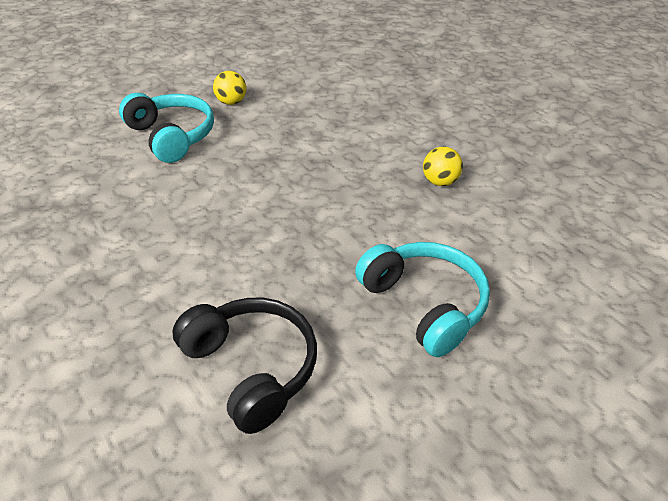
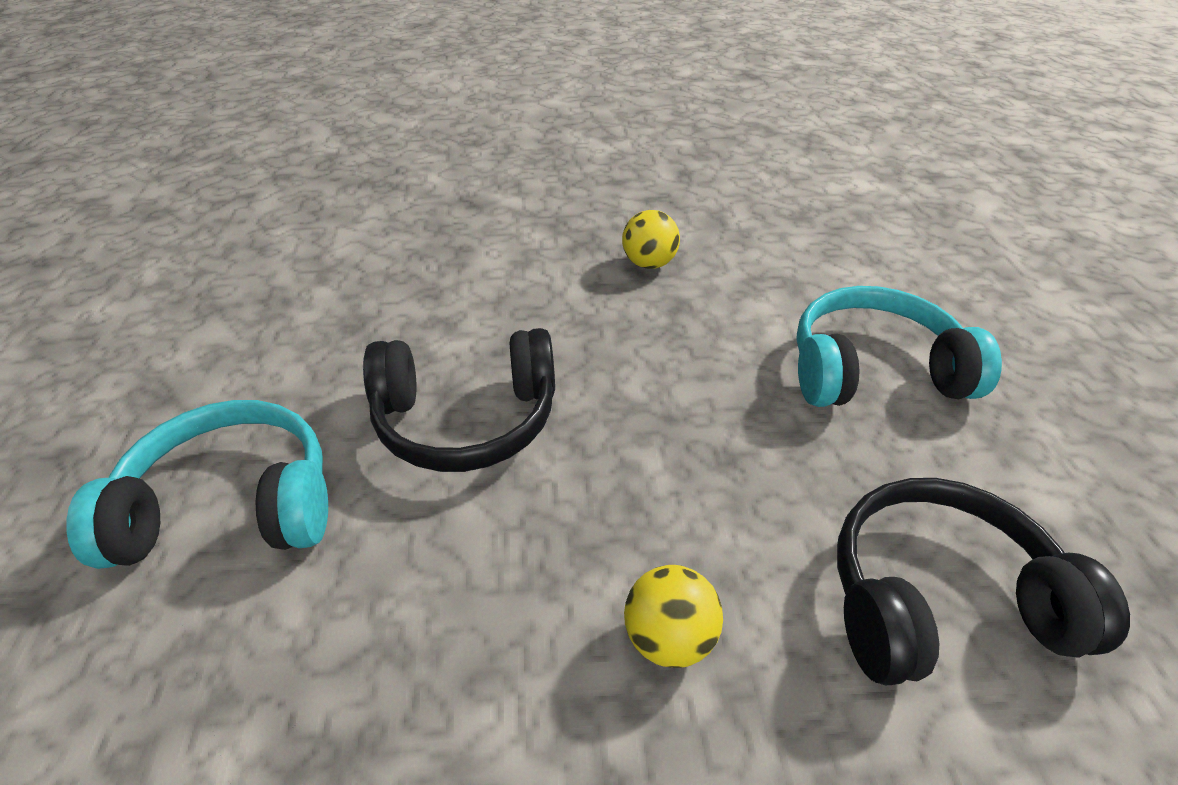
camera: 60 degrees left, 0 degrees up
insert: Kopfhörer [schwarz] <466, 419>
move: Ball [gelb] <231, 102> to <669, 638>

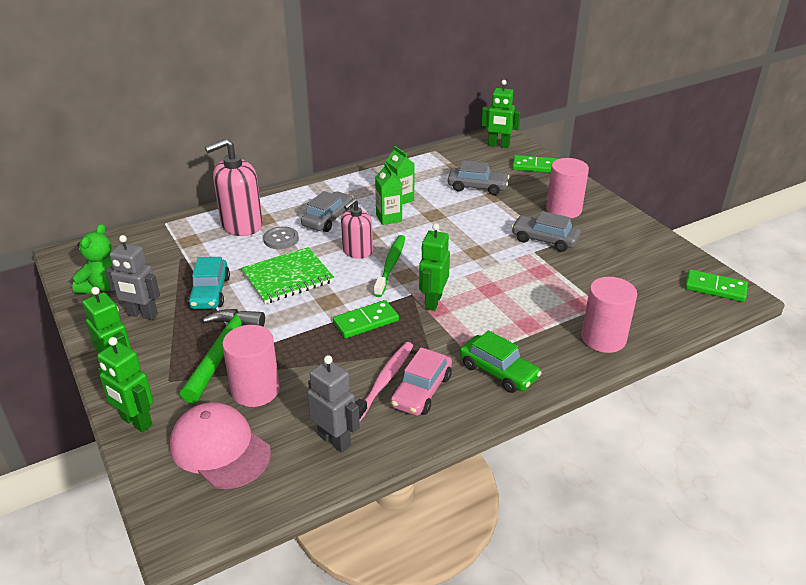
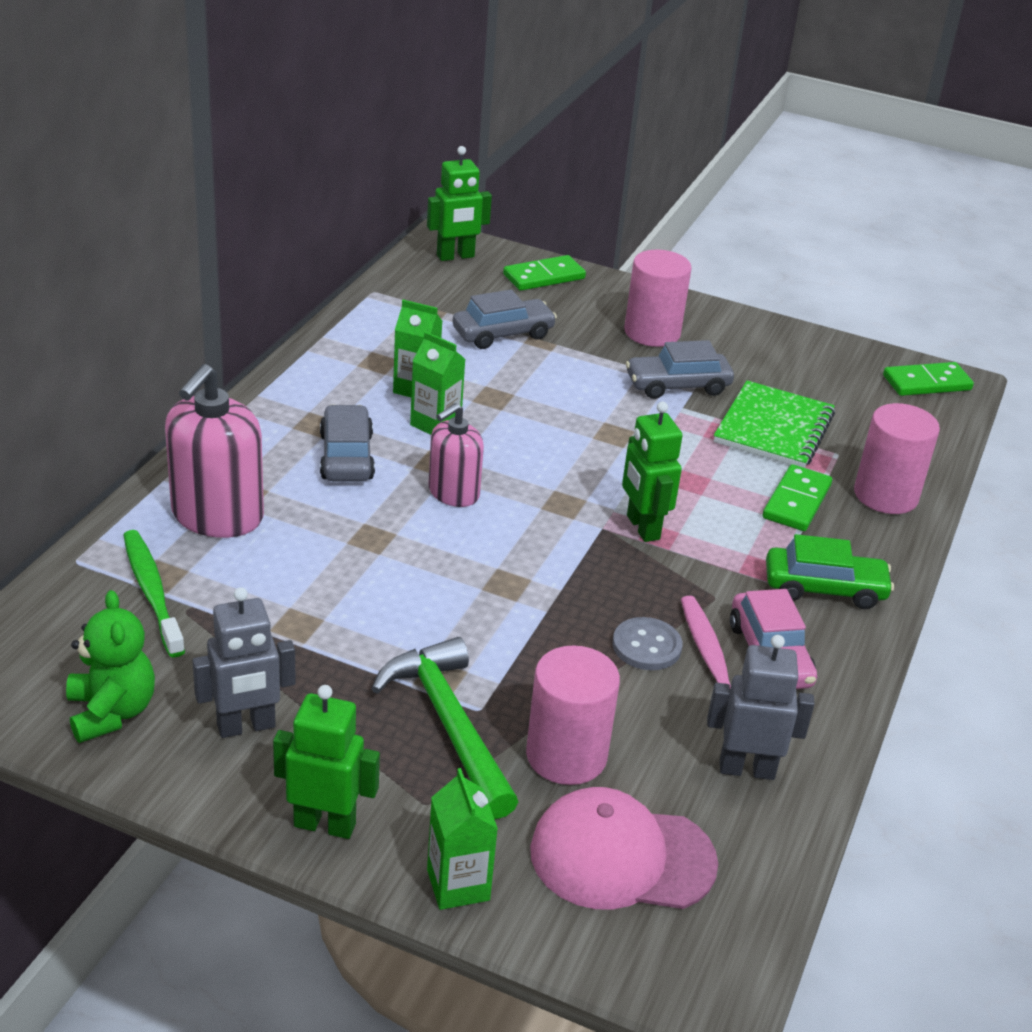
camera: 40 degrees left, 0 degrees up
delete: Auto [türkis] <210, 292>
move: Notizbuch [grün] <287, 277> to <774, 428>; Knopf [grau] <281, 239> to <646, 646>; Dominostein [grün] <365, 321> to <796, 501>; Zahnbürste [grün] <390, 265> to <152, 592>
replace: Roboter [grün] <136, 422> to Getränkekarton [grün] <458, 885>
rotate: Seifenspender [rosa] <357, 251> = <453, 493> 45 degrees clockwise

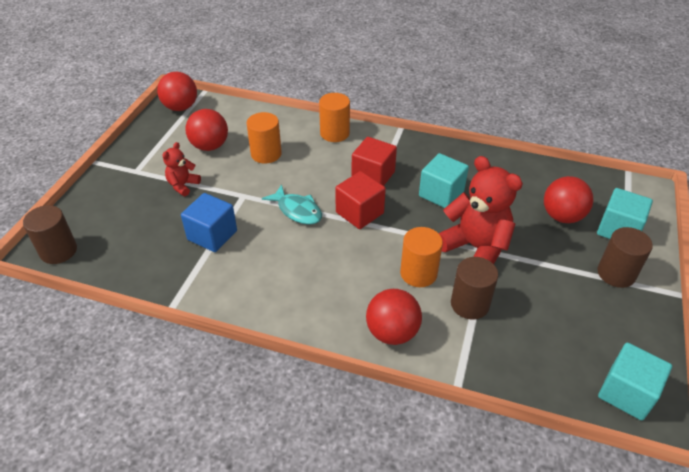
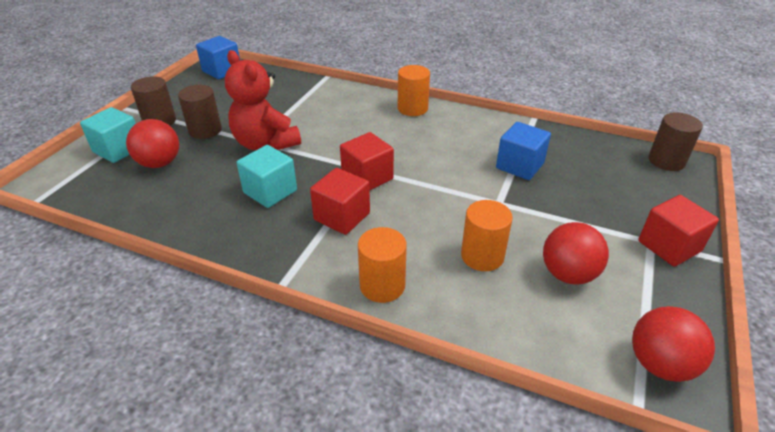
camera: 175 degrees left, 5 degrees down
delete: Teddybär [rot] <183, 185>; Fisch [türkis] <297, 210>; Ball [rot] <392, 332>
insert: Kubus [rot] <669, 246>
move: Vollzylinder [orange] <418, 273> to <412, 108>; Vollzylinder [braun] <470, 304> to <205, 130>
recolor: Kubus [türkis] <626, 393> to Kubus [blau] <222, 71>

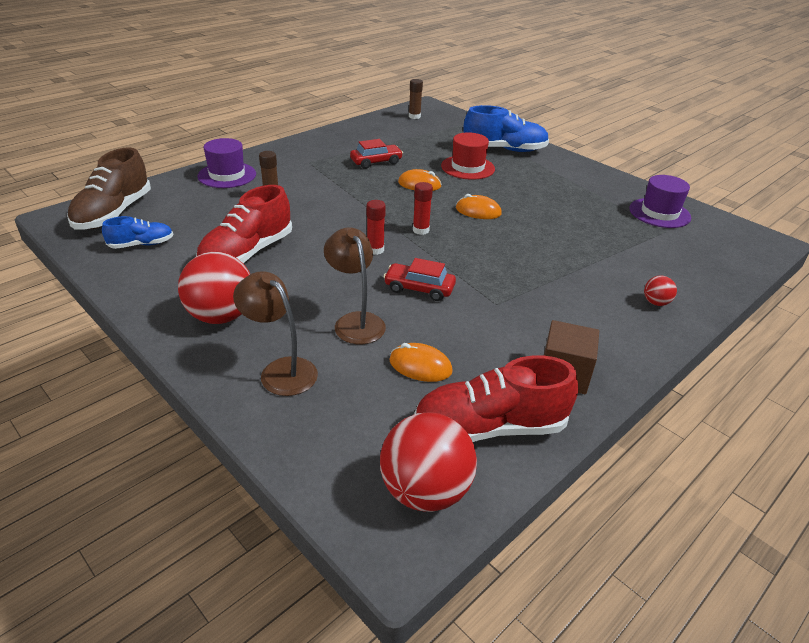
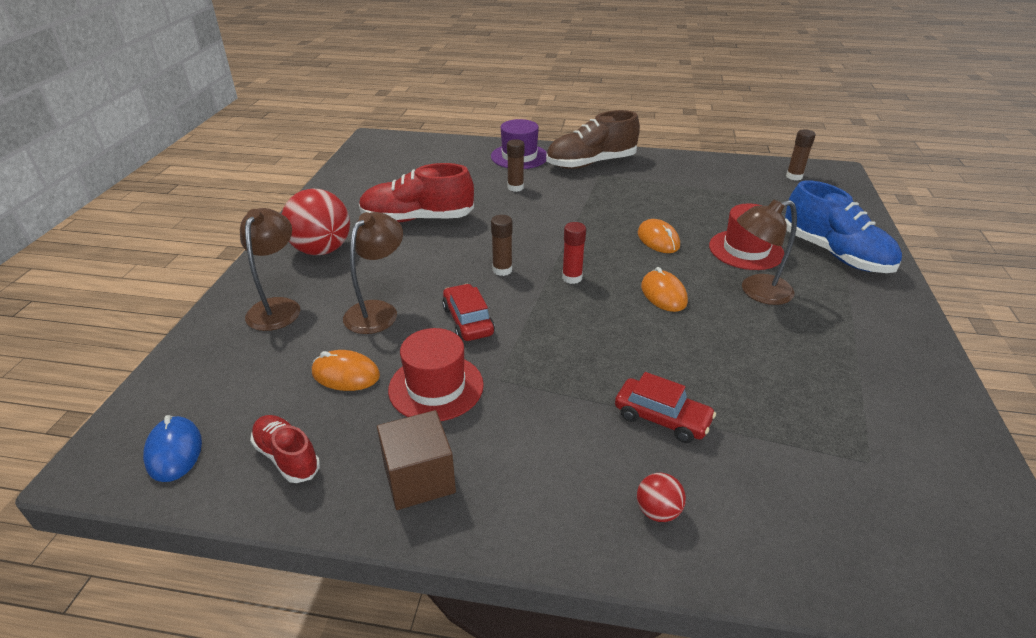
camera: 55 degrees right, 0 degrees up
delete: Schuh [blau] <141, 244>; Hut [lila] <659, 213>
insert: Hut [rot] <436, 387>; Lampe [braun] <757, 292>
move: Schuh [braun] <113, 213> to <591, 163>; Auto [rot] <376, 162> to <662, 418>
replace: Ball [rot] <425, 491> to Computermaus [blau] <174, 451>
recolor: Klebestift [rot] <375, 250> to Klebestift [braun] <502, 270>
rotate: Computermaus [orange] <420, 366> = <346, 374> 60 degrees counterclockwise
resize: Schuh [rot] <490, 427> = <287, 457> x0.55

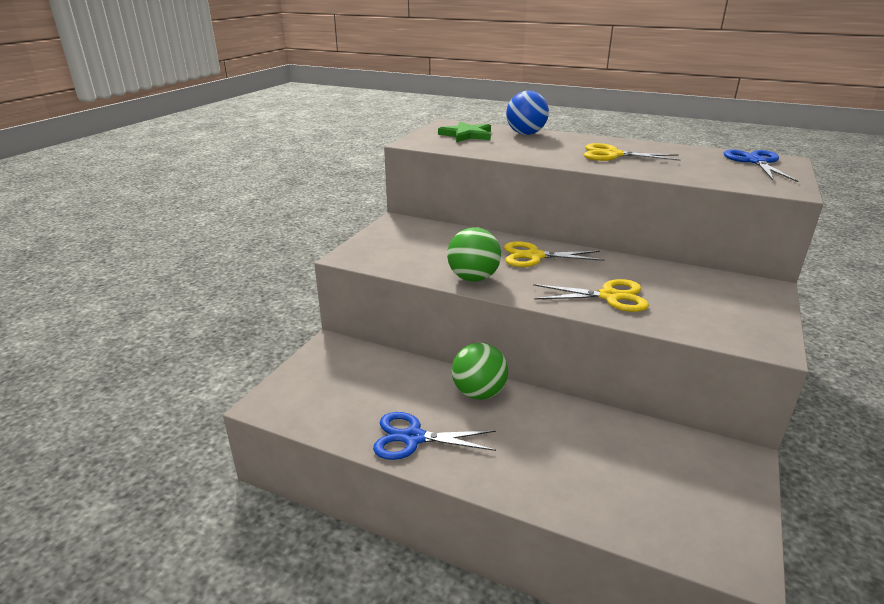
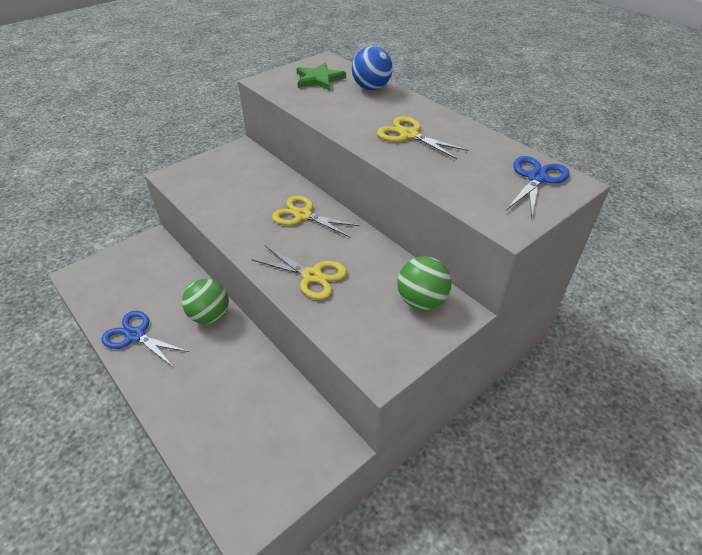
camera: 25 degrees right, 15 degrees up
move: Ball [grün] <473, 278> to <421, 301>

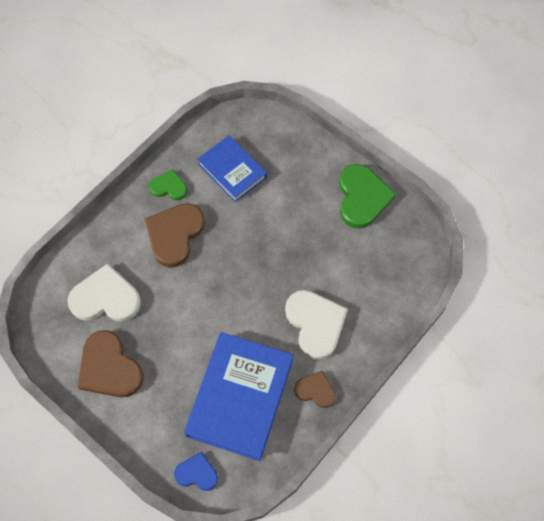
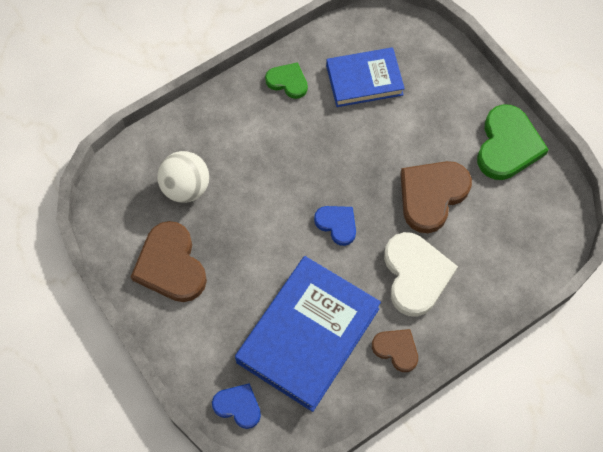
camera: 15 degrees right, 0 degrees up
insert: Herz [blau] <337, 224>
move: Herz [braun] <175, 235> to <432, 195>
replace: Herz [weiß] <105, 298> to Ball [weiß] <186, 187>
rotate: Buch [blau] <232, 171> = <364, 80> 75 degrees counterclockwise

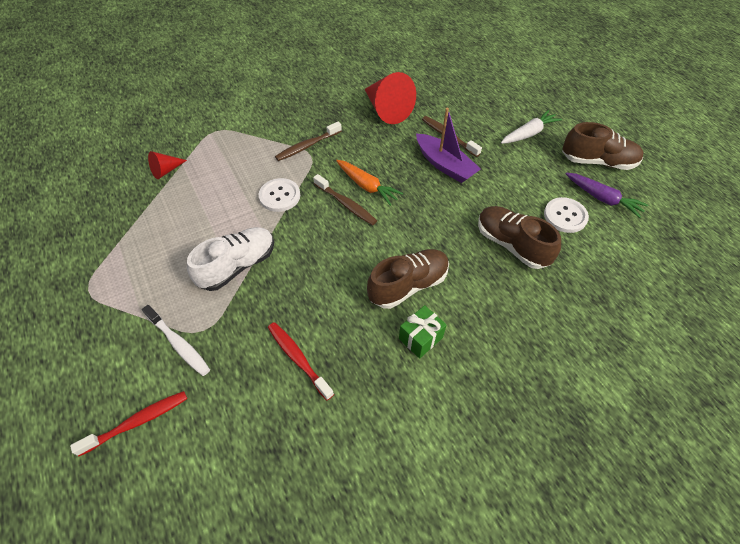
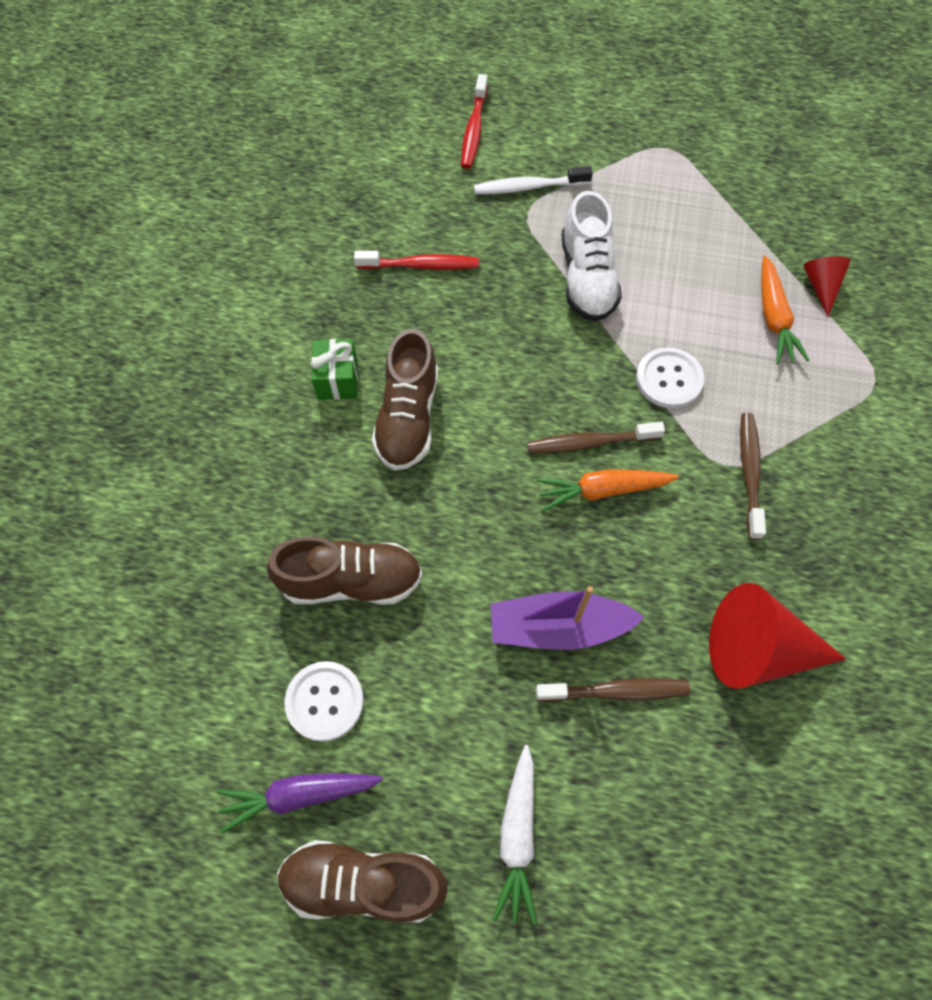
camera: 130 degrees right, 10 degrees up
insert: Karotte [orange] <774, 318>
rotate: Schuh [braun] <597, 162> = <363, 882> 45 degrees clockwise

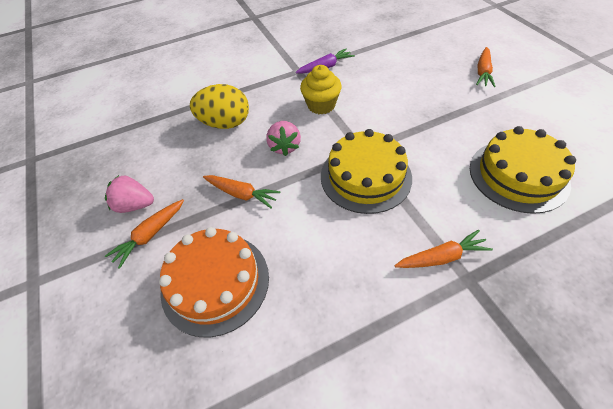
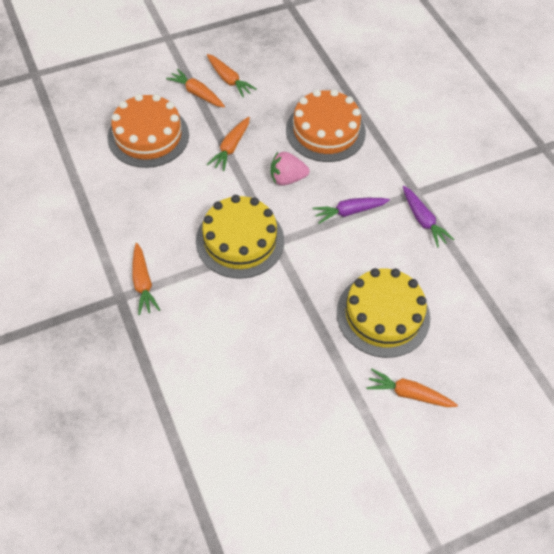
camera: 85 degrees right, 5 degrees up
move: Kuchen [gelb] <518, 175> to <383, 315>
replace: Erdbeere [rosa] <135, 205> to Karotte [orange] <228, 80>; Ei [gelb] <225, 123> to Kuchen [orange] <325, 131>; Muffin [gelb] <321, 105> to Karotte [lila] <349, 212>

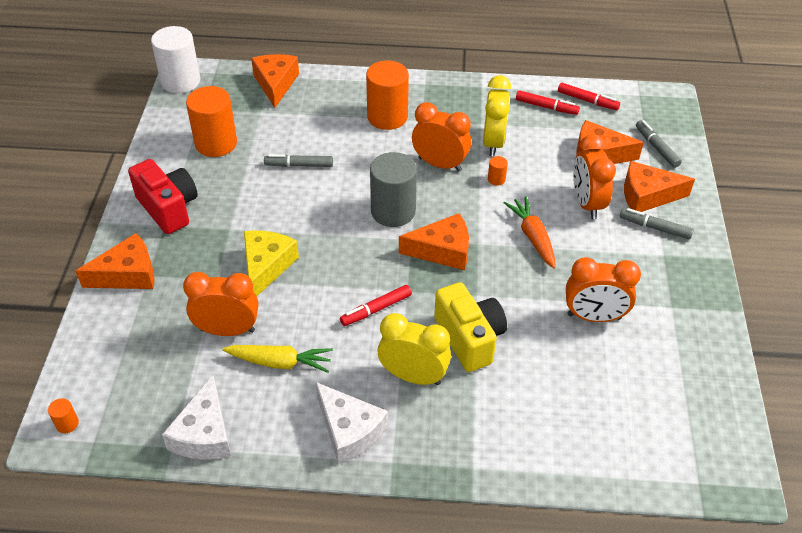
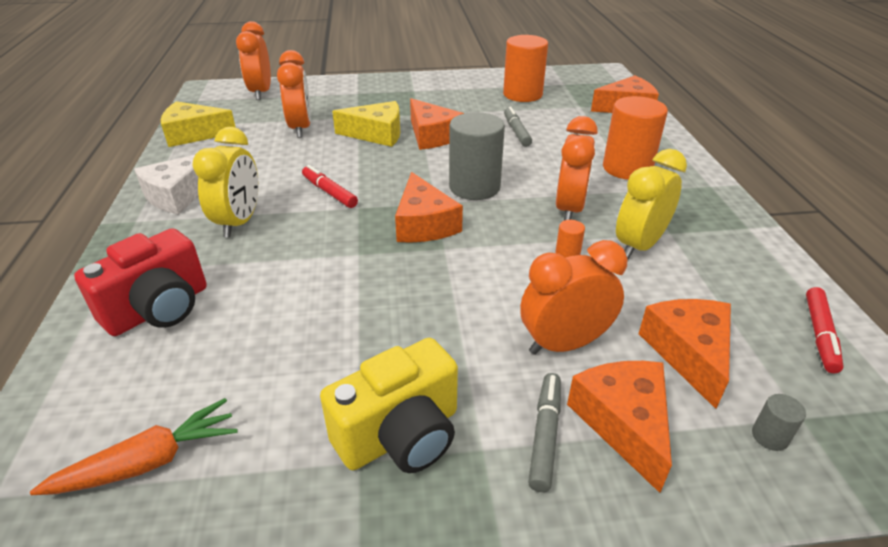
camera: 80 degrees right, 10 degrees down
delete: Vollzylinder [orange] <67, 424>; Vollzylinder [weiß] <180, 81>; Karotte [gelb] <280, 362>; Filzstift [rot] <546, 107>
move: Käse [orange] <127, 274> to <432, 136>; Kamera [rot] <168, 208> to <159, 309>; Kamera [gelb] <469, 338> to <400, 435>; Karotte [orange] <533, 237> to <149, 462>; Wecker [orange] <594, 316> to <261, 92>
replace: Filzstift [grau] <656, 147> to Vollzylinder [grau] <769, 436>
recolor: Käse [weiß] <204, 433> to Käse [gelb] <194, 134>
rotate: Wecker [gelb] <493, 143> = <639, 246> 135 degrees clockwise

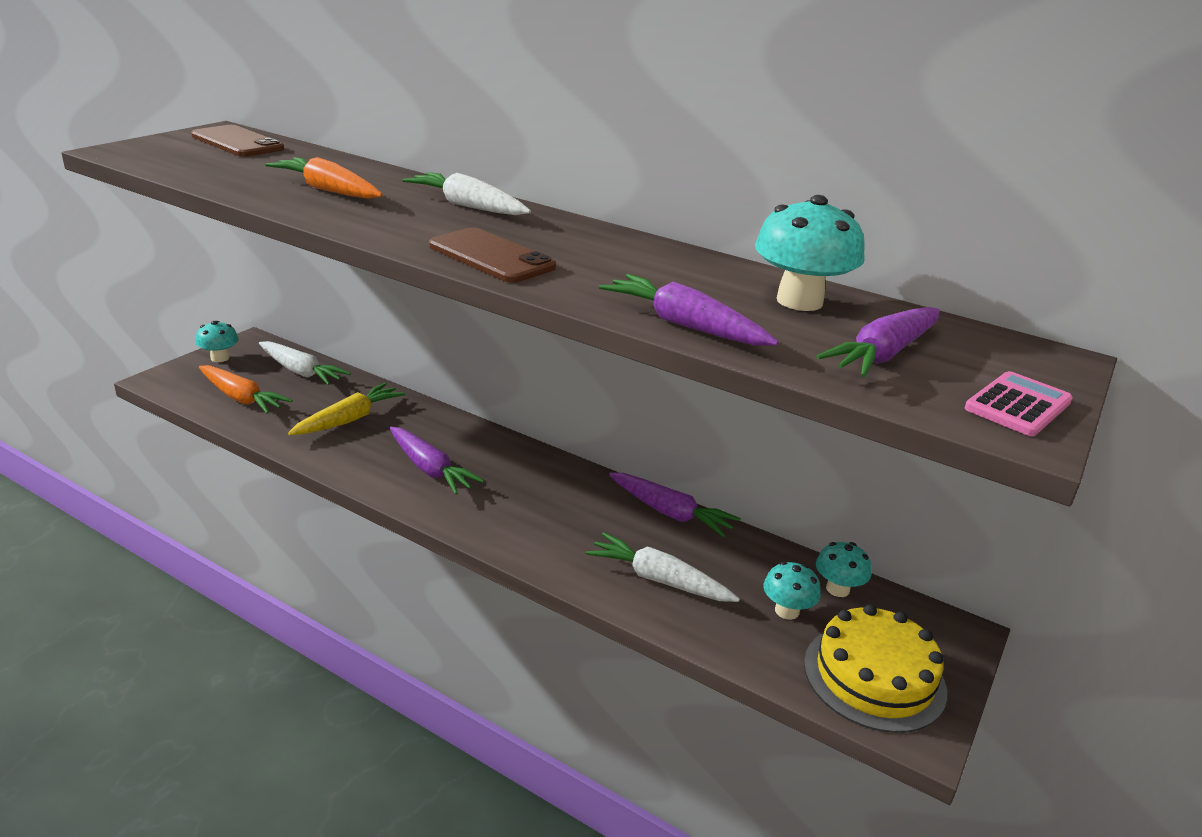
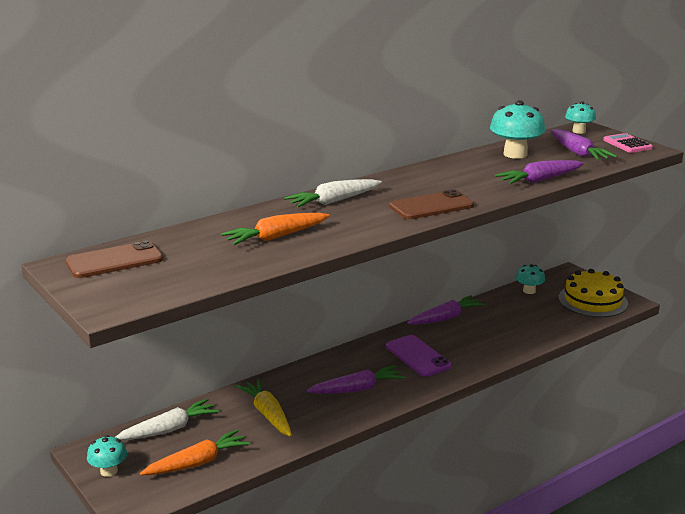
camera: 65 degrees left, 5 degrees down
delete: Karotte [weiß] <659, 580>
insert: Handy [lila] <418, 356>
move: Pilz [türkis] <787, 611> to <579, 131>

